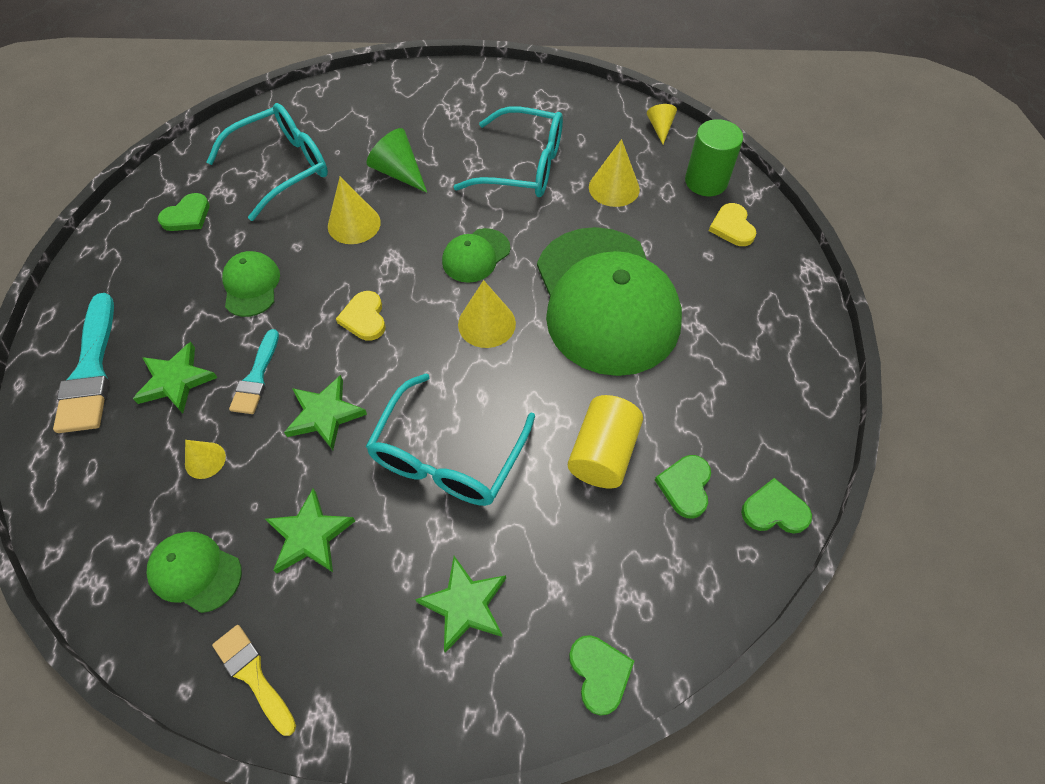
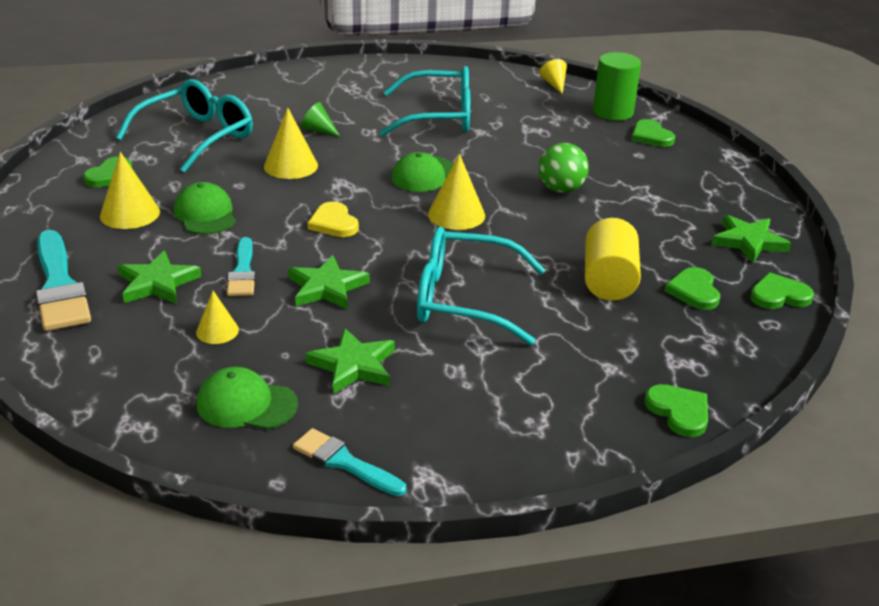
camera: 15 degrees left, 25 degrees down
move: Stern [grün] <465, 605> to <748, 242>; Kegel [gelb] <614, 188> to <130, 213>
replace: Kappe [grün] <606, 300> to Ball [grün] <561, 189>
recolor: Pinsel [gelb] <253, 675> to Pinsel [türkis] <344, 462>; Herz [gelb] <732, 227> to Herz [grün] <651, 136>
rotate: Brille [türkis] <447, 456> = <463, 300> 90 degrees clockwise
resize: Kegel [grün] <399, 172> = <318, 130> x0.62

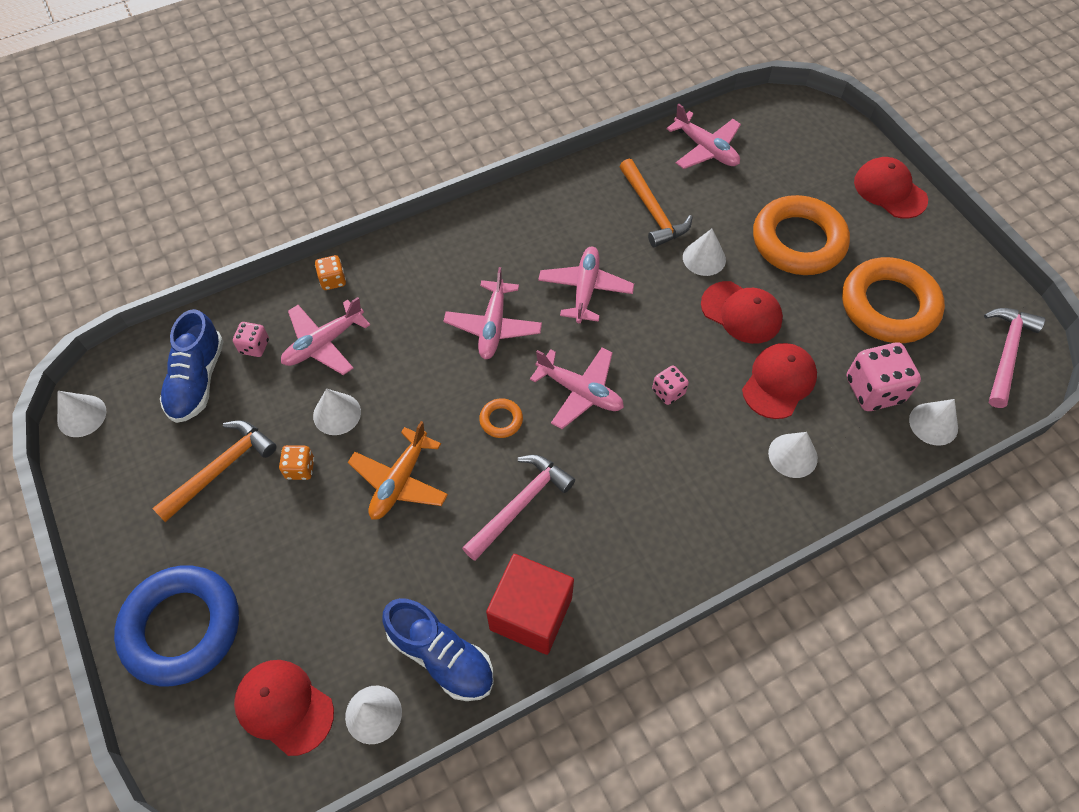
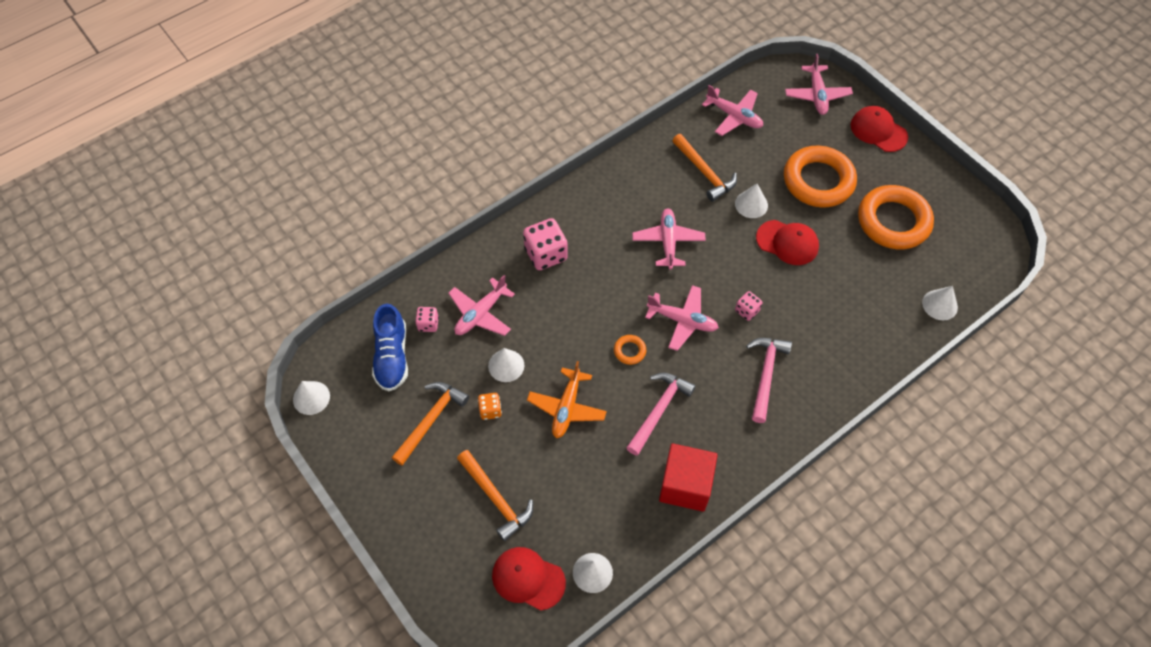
camera: 10 degrees left, 0 degrees up
delete: Ring [blau] <182, 627>; Spielwürfel [orange] <333, 280>; Schuh [blau] <441, 656>; Kappe [rot] <779, 382>; Kegel [weiß] <792, 455>
insert: Hammer [orange] <496, 499>
move: Flugzeug [rosa] <493, 326> to <817, 95>; Spielwürfel [rosa] <874, 390> to <546, 254>; Hammer [rosa] <1006, 353> to <766, 375>

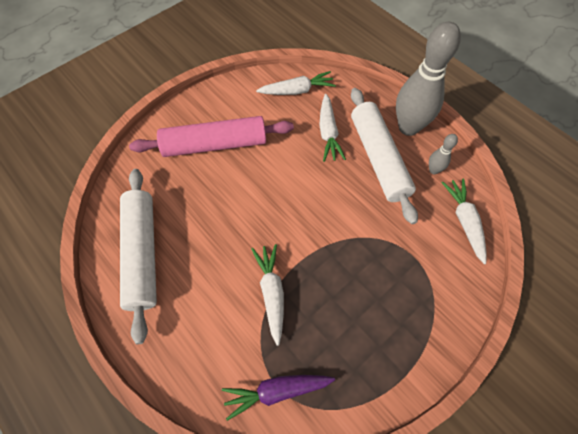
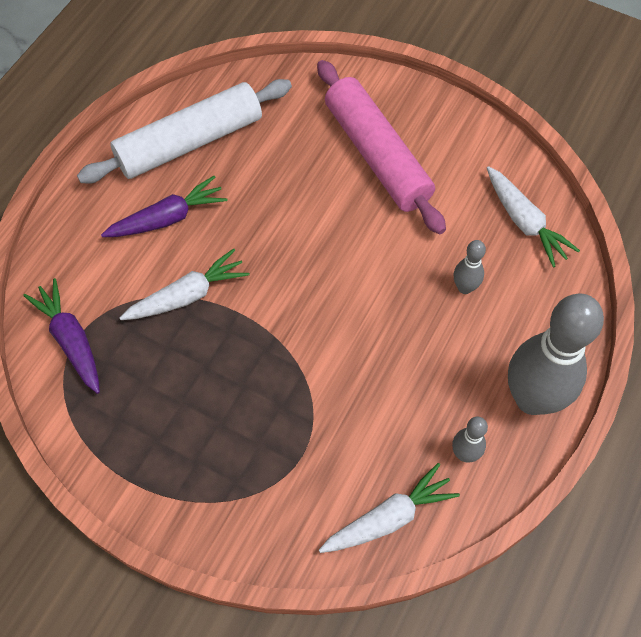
camera: 70 degrees right, 0 degrees up
delete: Nudelholz [weiß] <379, 158>
insert: Karotte [lila] <168, 218>
replace: Karotte [weiß] <328, 133> to Bowlingkegel [grau] <464, 287>

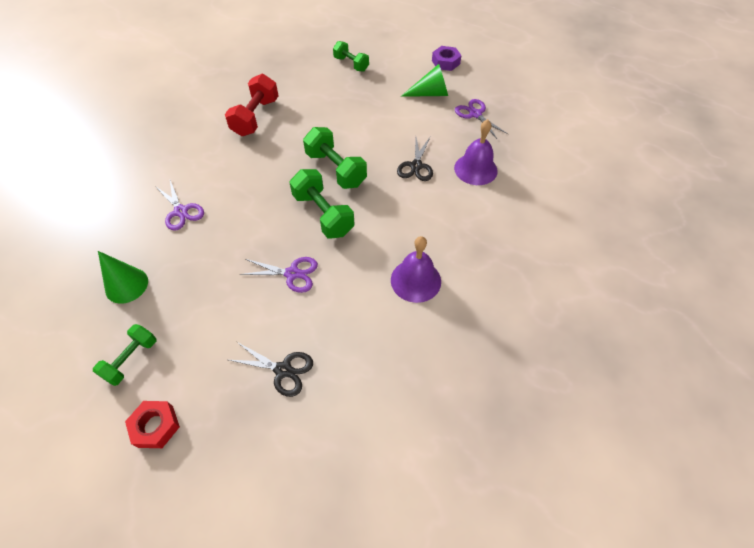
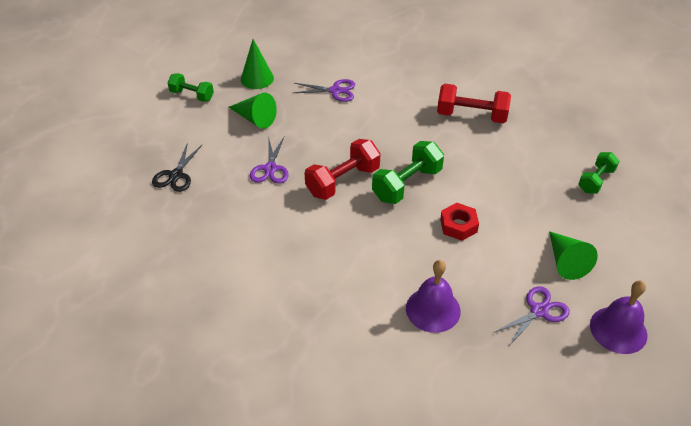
camera: 85 degrees right, 10 degrees down
delete: Schere [schwarz] <416, 166>; Sechskantmutter [lila] <445, 62>
insert: Kegel [grün] <255, 118>
move: Sechskantmutter [rot] <155, 426> to <458, 225>; Glocke [lila] <415, 280> to <618, 329>
recolor: Hantel [grün] <323, 214> to Hantel [rot] <343, 181>
rotate: Schere [lila] <181, 211> = <335, 91> 135 degrees counterclockwise

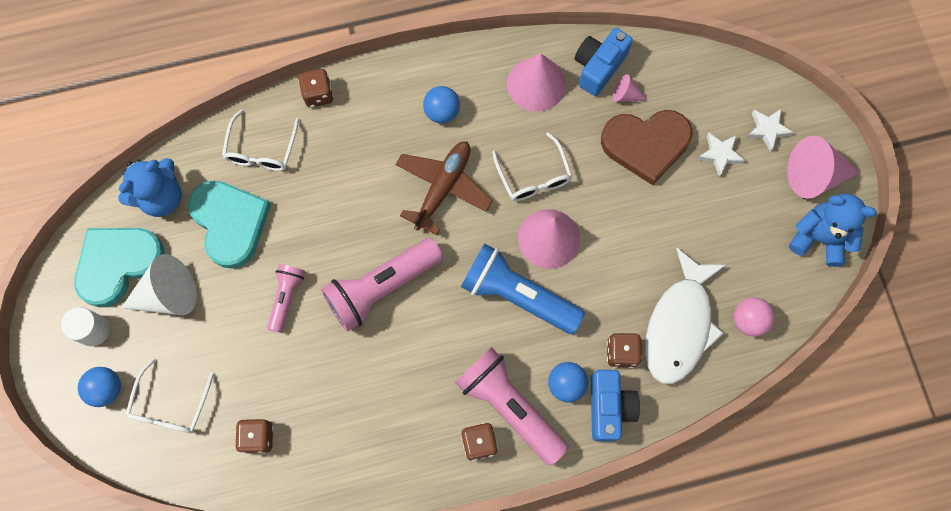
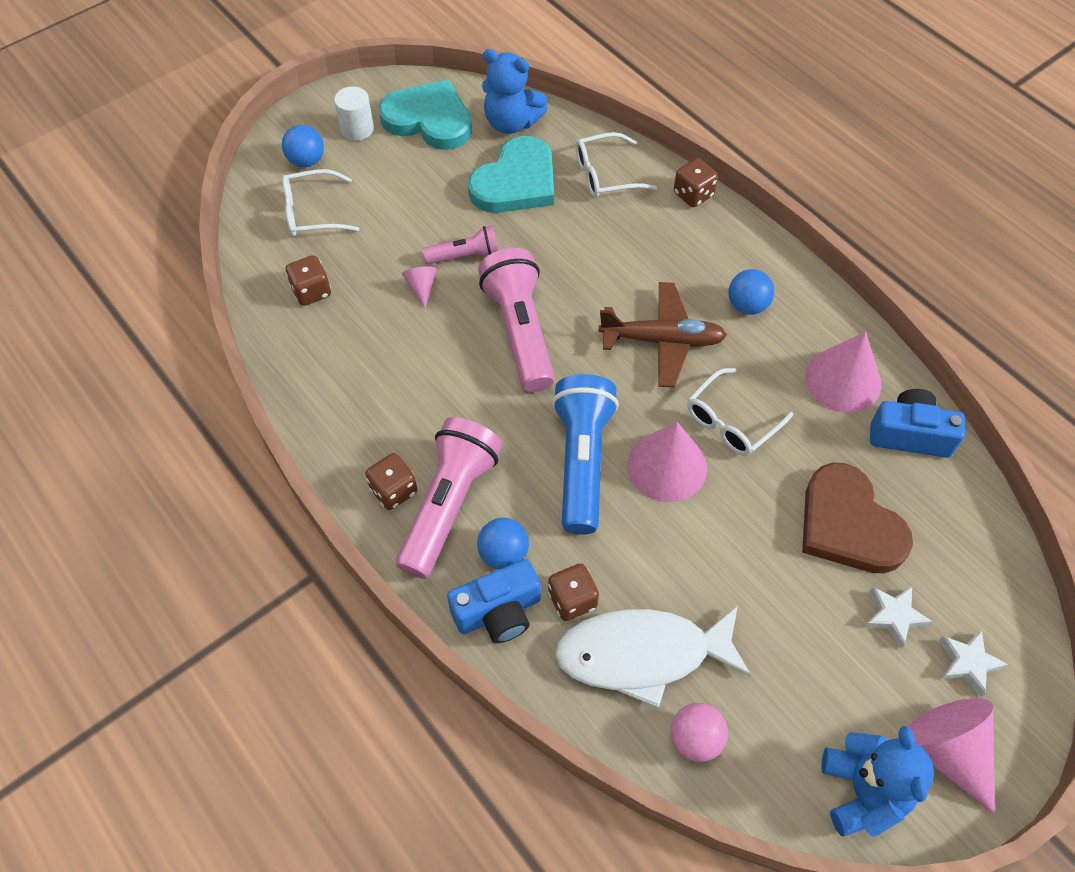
camera: 65 degrees right, 15 degrees down
delete: Kegel [weiß] <168, 295>
move: Kegel [rosa] <625, 95> to <422, 288>
rotate: Taschenlampe [rosa] <382, 288> = <519, 331> 45 degrees clockwise

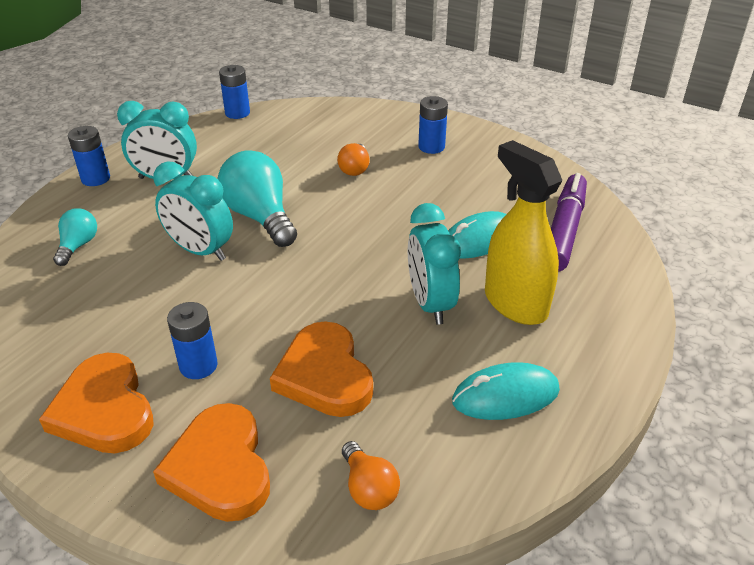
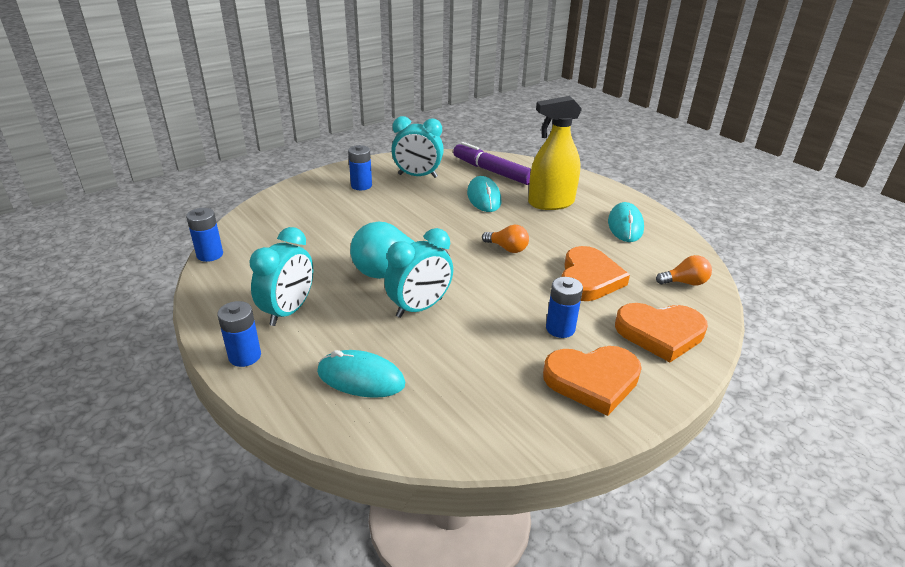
camera: 70 degrees left, 5 degrees down
move: Glühbirne [orange] <355, 169> to <507, 248>; Wecker [türkis] <430, 304> to <417, 176>
replace: Glühbirne [türkis] <78, 246> to Computermaus [türkis] <361, 378>
rotate: Herz [orange] <324, 375> = <589, 278> 75 degrees counterclockwise

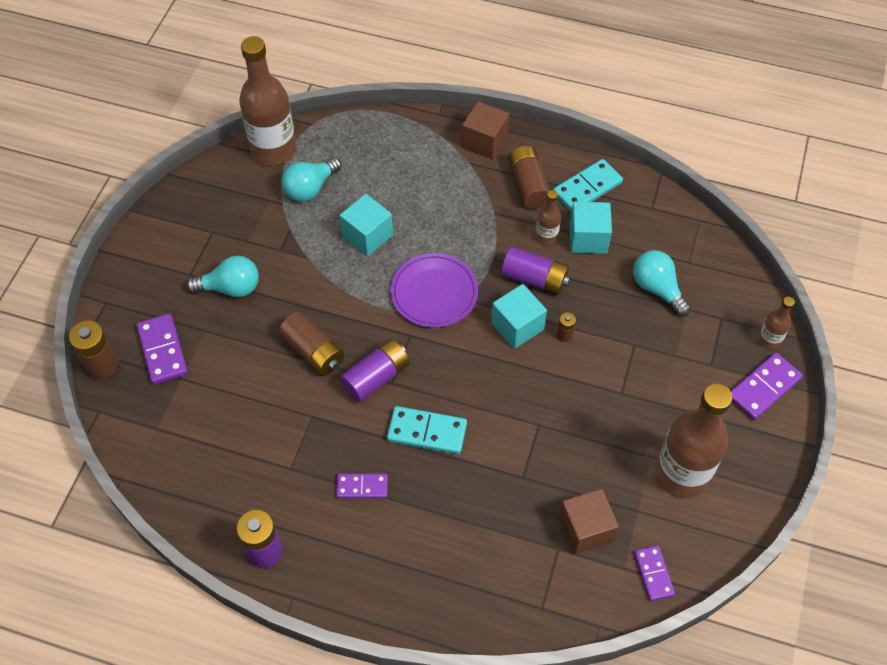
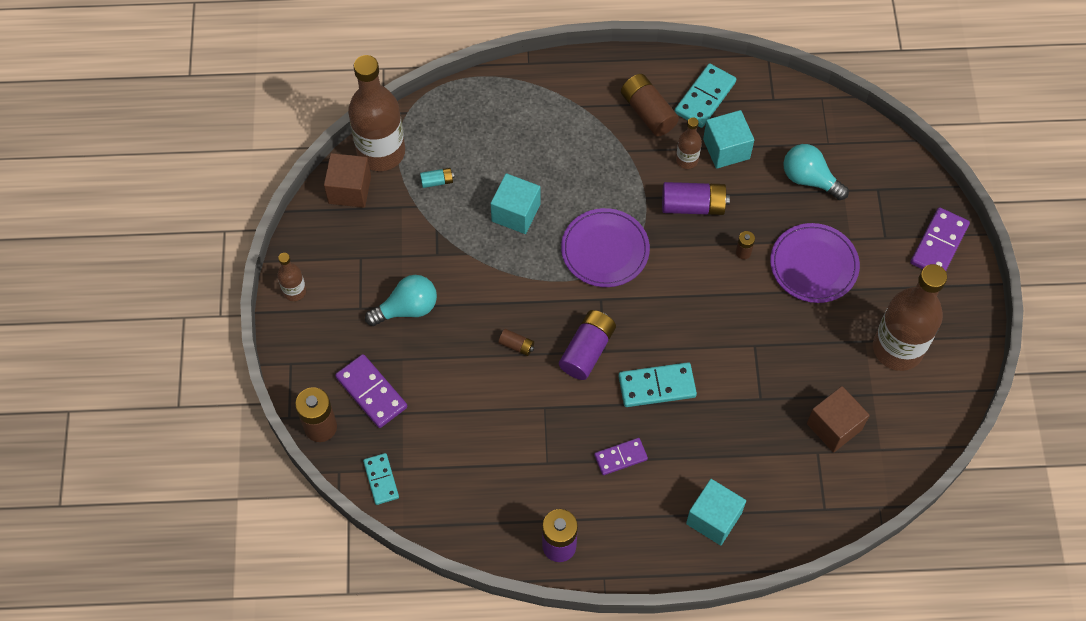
camera: 20 degrees left, 5 degrees up
delete: Dominostein [lila] <653, 574>
insert: Dominostein [türkis] <381, 479>; Teller [lila] <813, 265>
move: Kubus [braun] <484, 142> to <349, 190>; Kubus [türkis] <517, 326> to <713, 518>; Flasche [braun] <769, 340> to <294, 291>
replace: Glühbirne [türkis] <310, 188> to Batterie [türkis] <437, 181>
resize: Batterie [braun] <313, 352> = <516, 345> x0.51

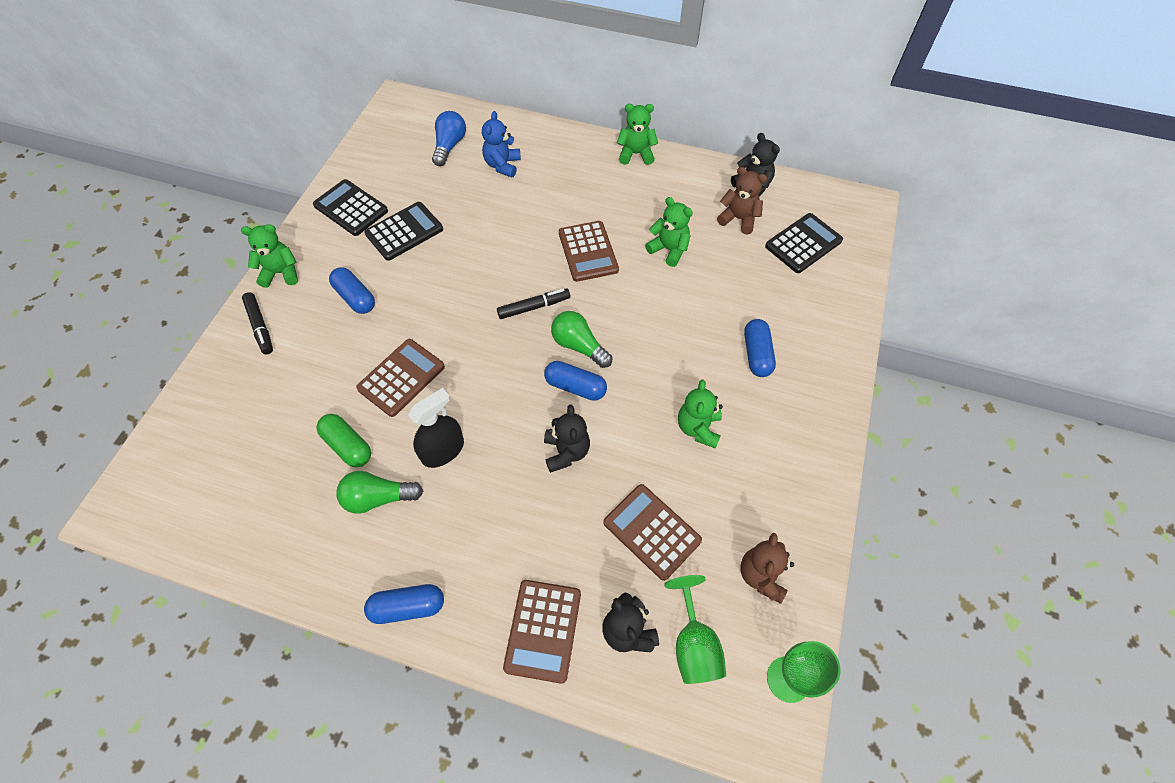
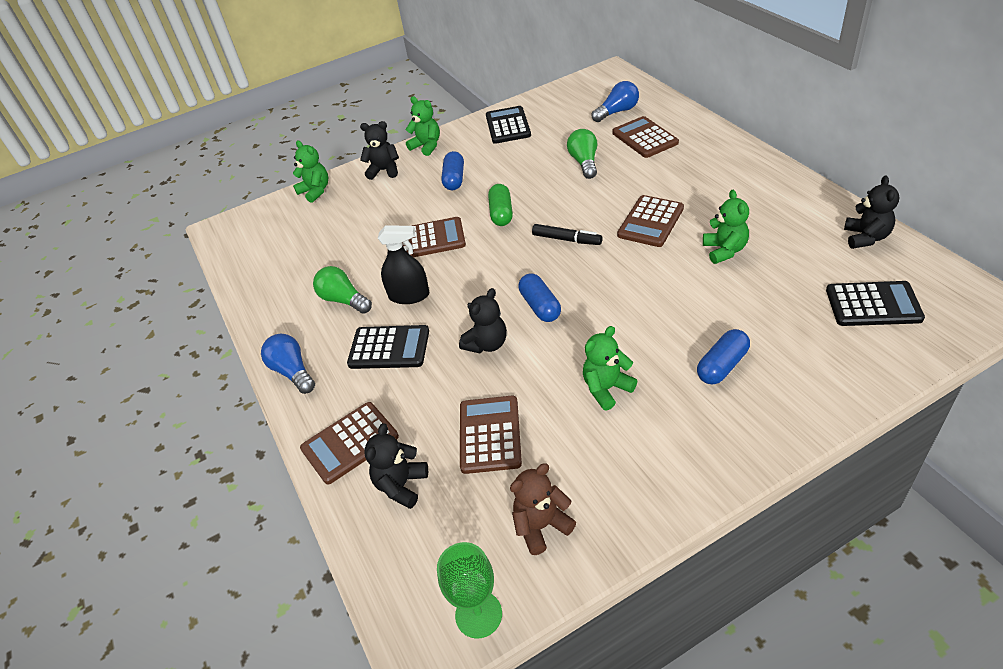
camera: 50 degrees right, 15 degrees down
delete: Kelch [grün] <693, 644>; Teddybär [braun] <738, 219>
move: Kapsel [grün] <348, 446> to <501, 213>; Taschenrechner [schwarz] <404, 232> to <389, 348>; Glühbirne [grün] <579, 346> to <584, 162>; Teddybär [grün] <636, 154> to <315, 191>
replace: Filzstift [schwarz] <260, 326> to Teddybär [schwarz] <384, 170>; Kapsel [blau] <408, 607> to Glühbirne [blau] <292, 372>; Teddybär [blau] <502, 165> to Taschenrechner [braun] <645, 138>

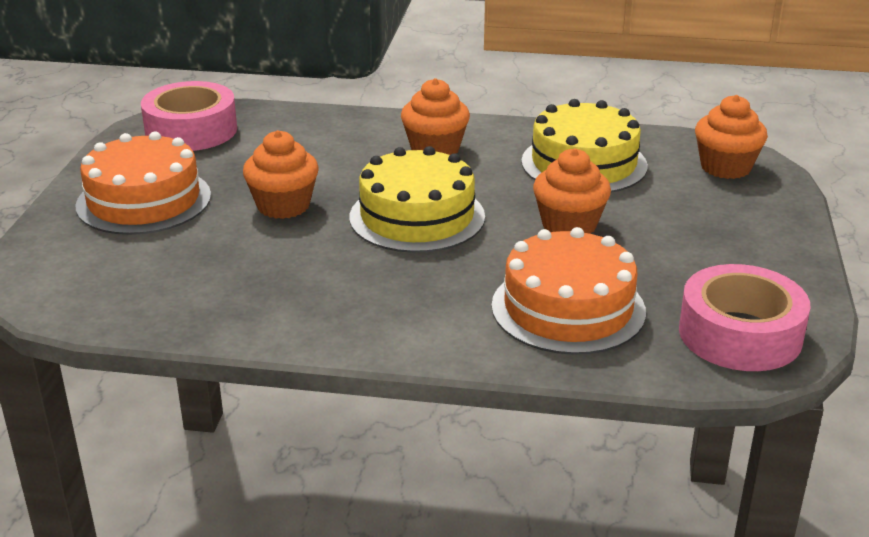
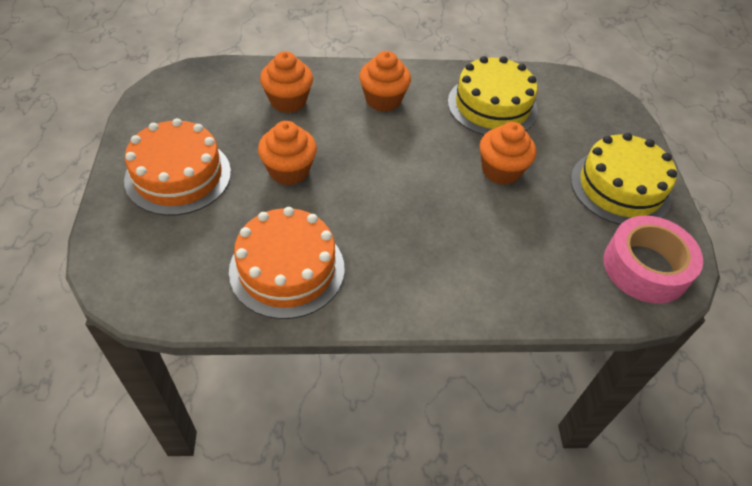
camera: 15 degrees left, 20 degrees up
delete: Klebeband [rosa] <191, 130>
move: Kuchen [gelb] <417, 217> to <620, 187>; Kuchen [orange] <568, 308> to <287, 269>; Muffin [orange] <725, 167> to <288, 101>

